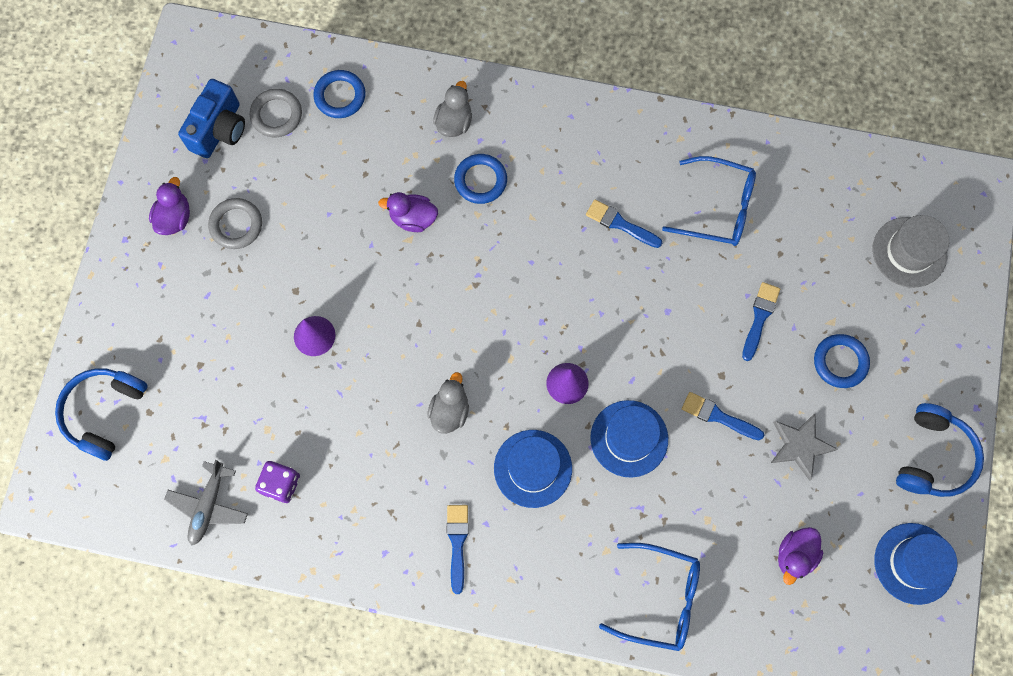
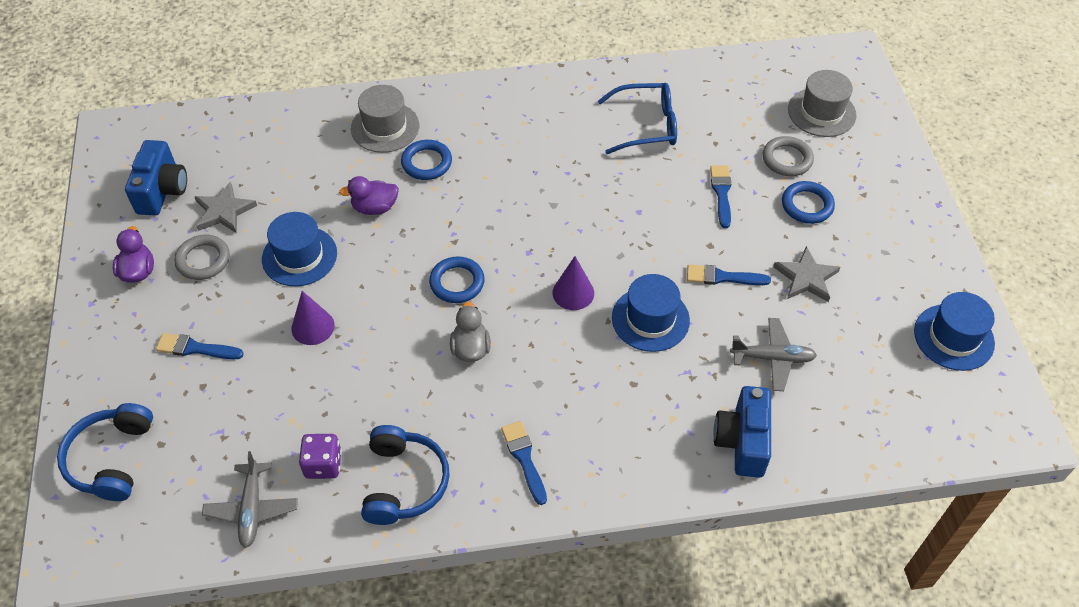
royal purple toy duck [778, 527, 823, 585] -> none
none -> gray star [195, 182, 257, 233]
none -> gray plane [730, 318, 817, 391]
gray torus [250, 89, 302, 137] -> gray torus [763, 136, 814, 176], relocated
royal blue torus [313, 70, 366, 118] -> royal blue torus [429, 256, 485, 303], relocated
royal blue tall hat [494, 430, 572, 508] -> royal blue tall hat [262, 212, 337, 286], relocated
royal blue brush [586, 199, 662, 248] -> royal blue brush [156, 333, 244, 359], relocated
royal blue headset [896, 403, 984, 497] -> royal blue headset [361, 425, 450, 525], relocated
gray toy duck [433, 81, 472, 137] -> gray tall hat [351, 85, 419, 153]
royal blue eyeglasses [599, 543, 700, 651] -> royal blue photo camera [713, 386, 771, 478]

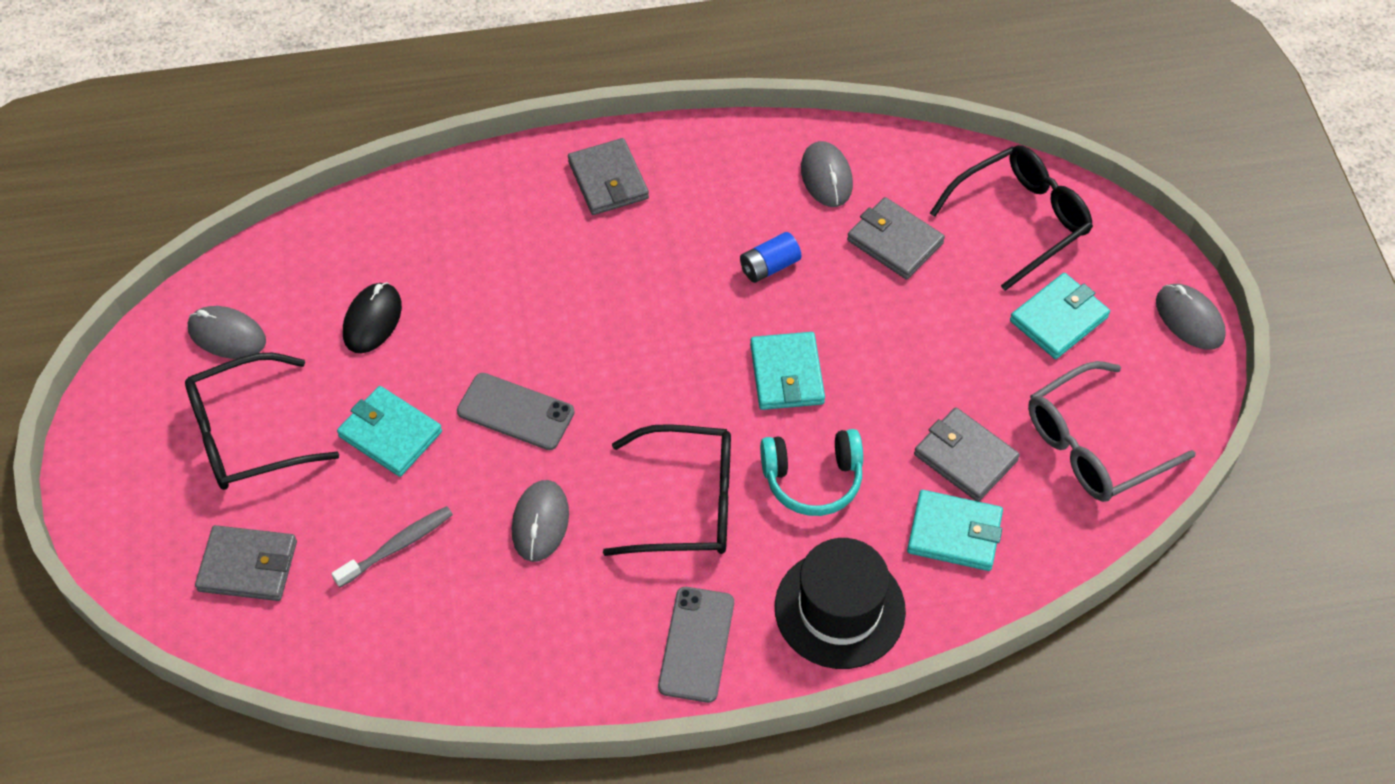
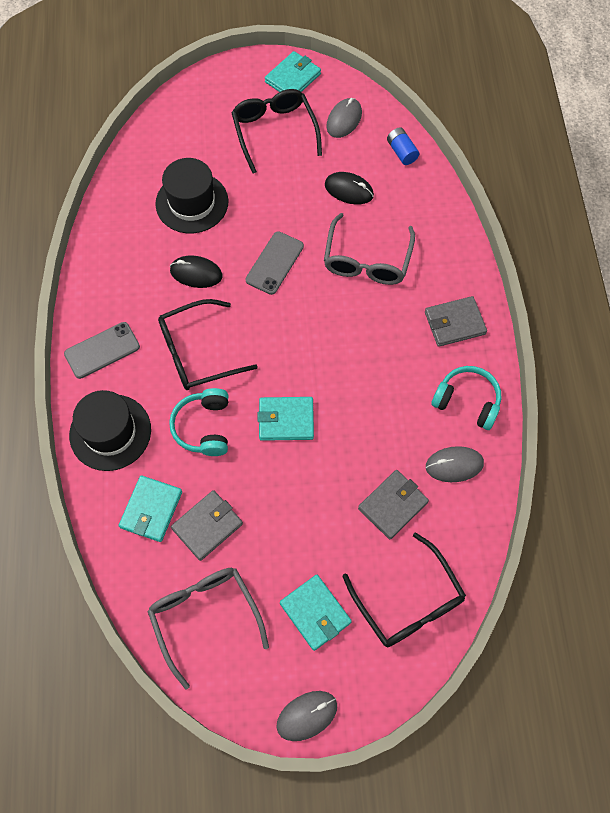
gray card wallet [195, 525, 297, 601] -> none
none -> gray eyeglasses [324, 213, 415, 285]
none -> turquoise headset [431, 366, 501, 430]
turquoise card wallet [337, 386, 442, 477] -> turquoise card wallet [265, 51, 321, 92], relocated
royal blue power cell [740, 232, 801, 283] -> royal blue power cell [387, 127, 419, 165], relocated
gray toothbrush [331, 506, 453, 587] -> ebony tall hat [155, 158, 228, 233]
gray mouse [512, 480, 569, 562] -> ebony mouse [170, 256, 223, 288]
ebony eyeglasses [603, 424, 731, 556] -> ebony eyeglasses [158, 299, 258, 390], 60 degrees clockwise
gray phone [658, 587, 734, 703] -> gray phone [64, 322, 140, 379], 45 degrees counterclockwise

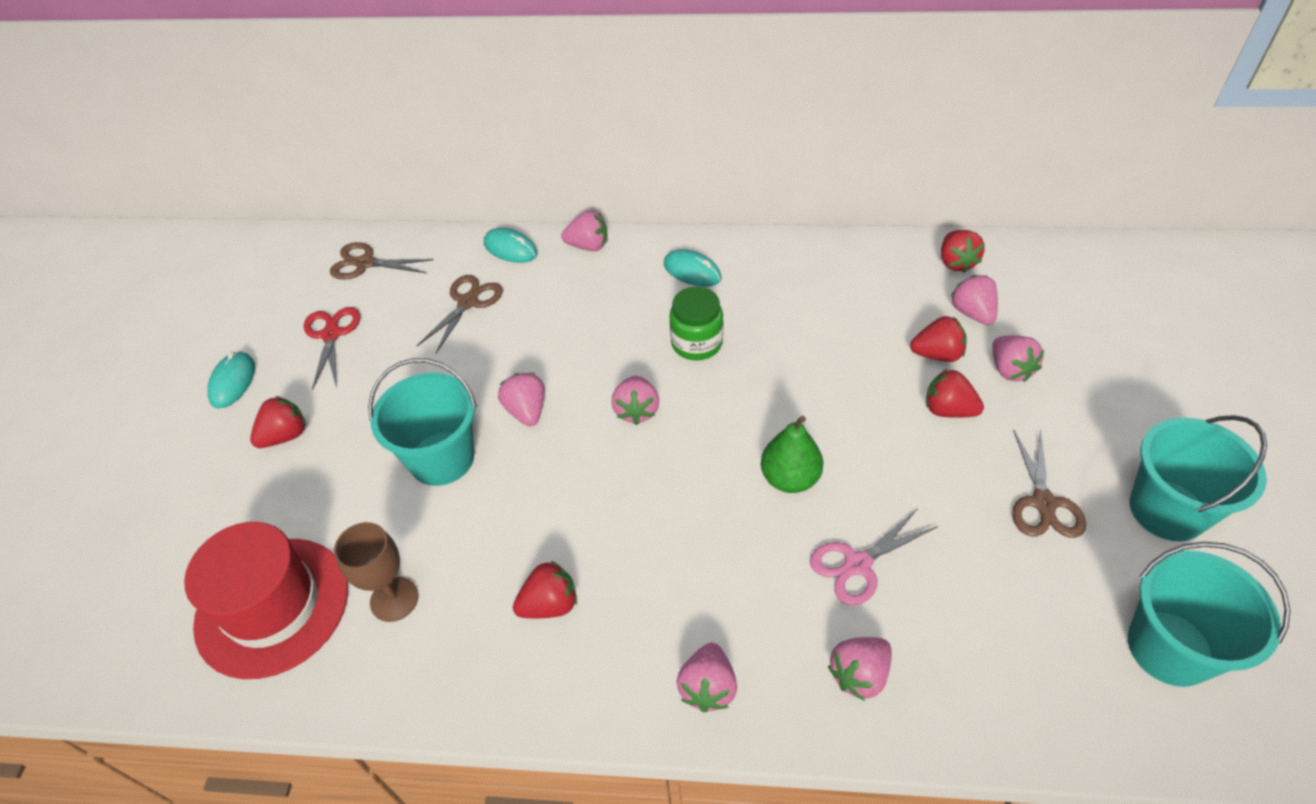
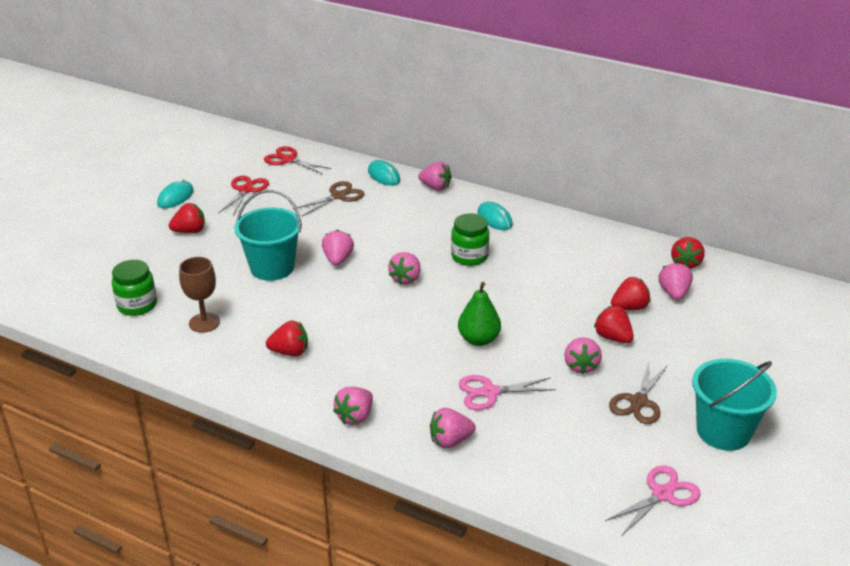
pink berry [992, 335, 1044, 382] -> pink berry [564, 337, 602, 374], relocated
scarlet tall hat [184, 522, 348, 679] -> green jam jar [112, 260, 157, 316]
turquoise sand bucket [1128, 542, 1291, 687] -> pink pair of scissors [605, 466, 700, 535]
dark brown pair of scissors [330, 242, 433, 280] -> scarlet pair of scissors [264, 146, 331, 174]
scarlet berry [910, 316, 967, 362] -> scarlet berry [611, 277, 650, 310], 45 degrees counterclockwise

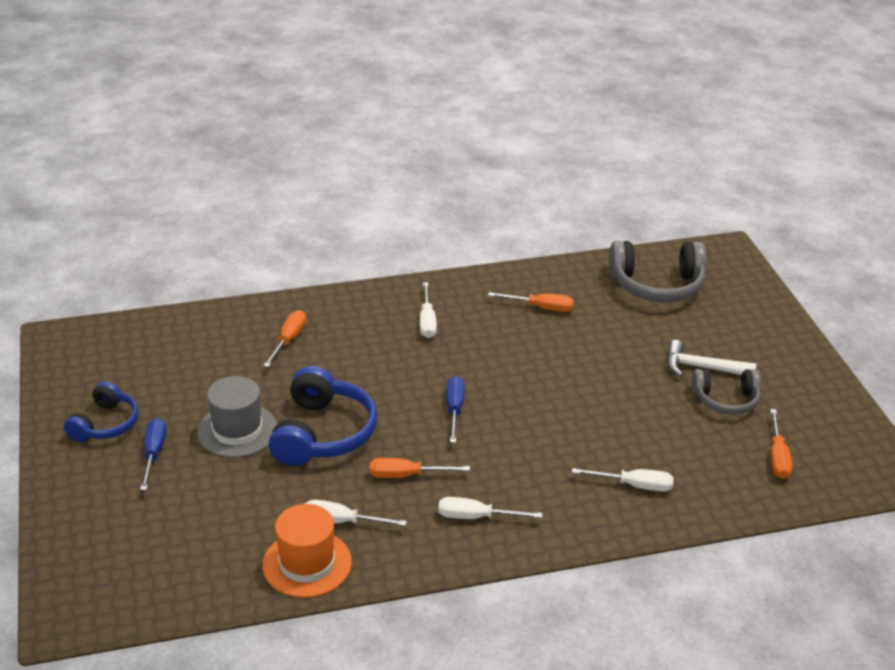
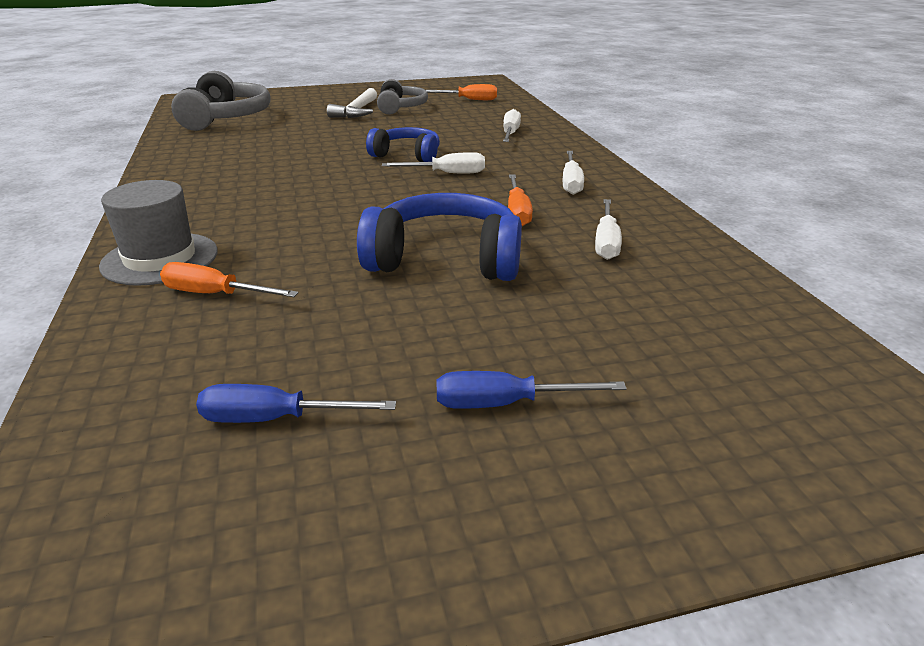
bright orange tall hat [262, 504, 352, 598] -> none
bright orange screwdriver [488, 292, 574, 312] -> none
royal blue headset [64, 381, 139, 442] -> royal blue headset [366, 127, 440, 162], relocated
gray tall hat [197, 376, 277, 458] -> gray tall hat [99, 180, 218, 286], relocated
pure white screwdriver [420, 282, 437, 338] -> pure white screwdriver [382, 152, 485, 173], relocated
royal blue screwdriver [446, 376, 464, 443] -> royal blue screwdriver [196, 384, 396, 423], relocated

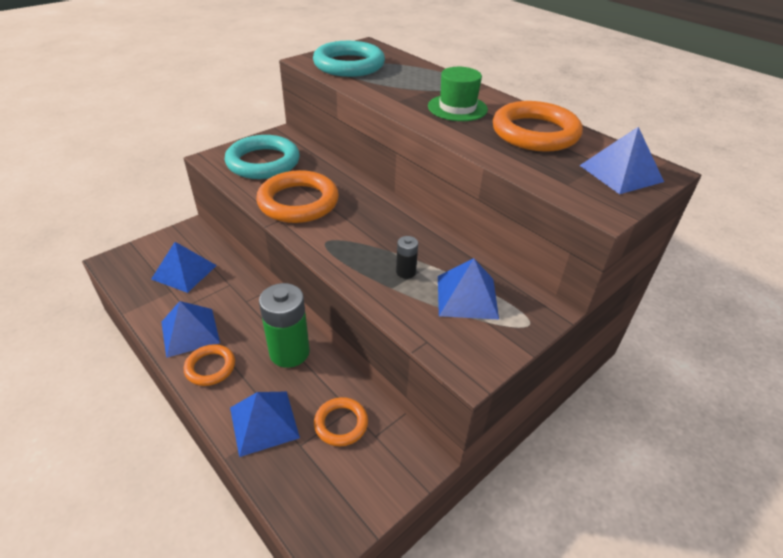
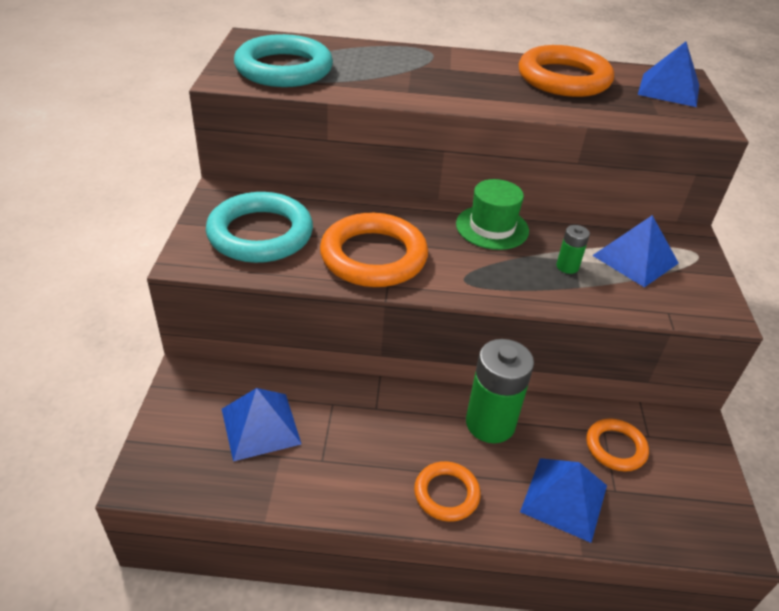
royal blue pyramid shape [161, 301, 220, 358] -> none
green tall hat [428, 67, 488, 121] -> green tall hat [456, 179, 529, 250], relocated
ebony power cell [396, 236, 418, 279] -> green power cell [556, 225, 590, 274]

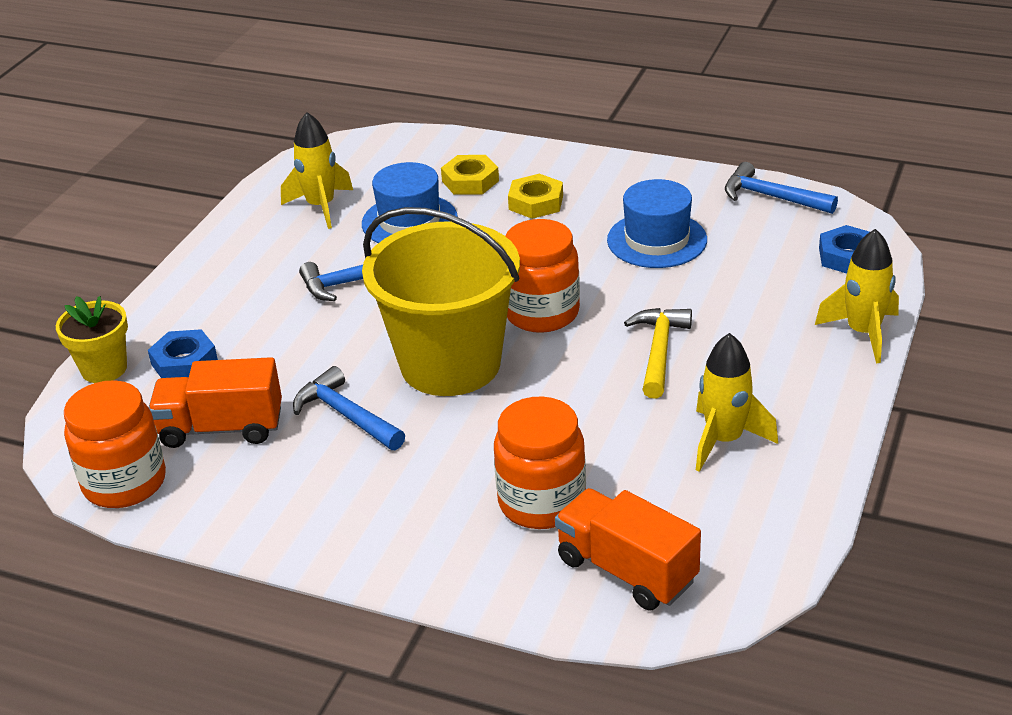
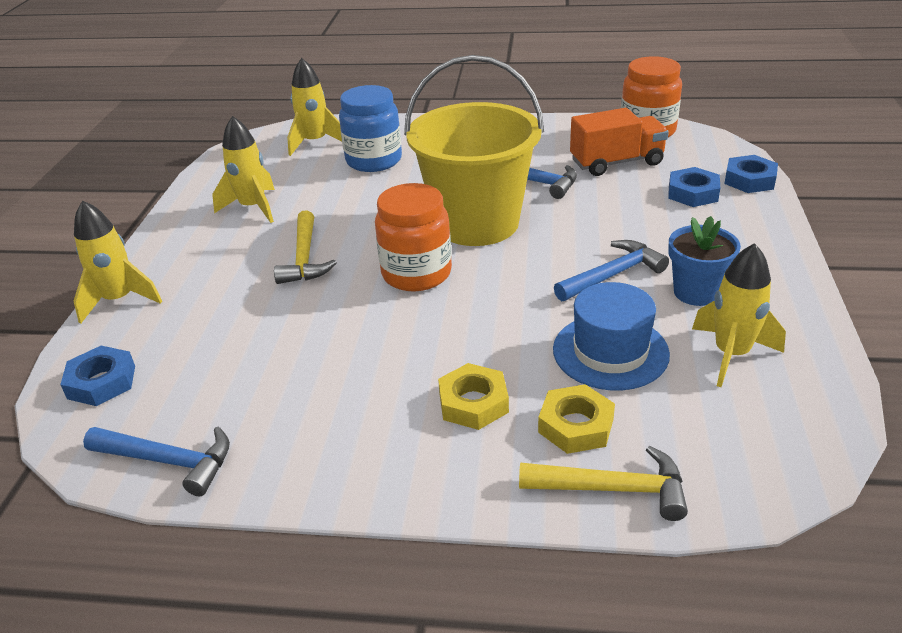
royal blue tall hat [607, 179, 707, 268] -> none
none -> bright yellow claw hammer [519, 446, 688, 521]
none -> royal blue flower pot [668, 216, 741, 306]
bright yellow flower pot [56, 296, 128, 383] -> royal blue hex nut [724, 155, 778, 193]
bright orange toy truck [555, 488, 701, 610] -> bright yellow toy rocket [287, 58, 342, 156]
bright orange jam jar [494, 397, 586, 529] -> royal blue jam jar [339, 85, 402, 172]

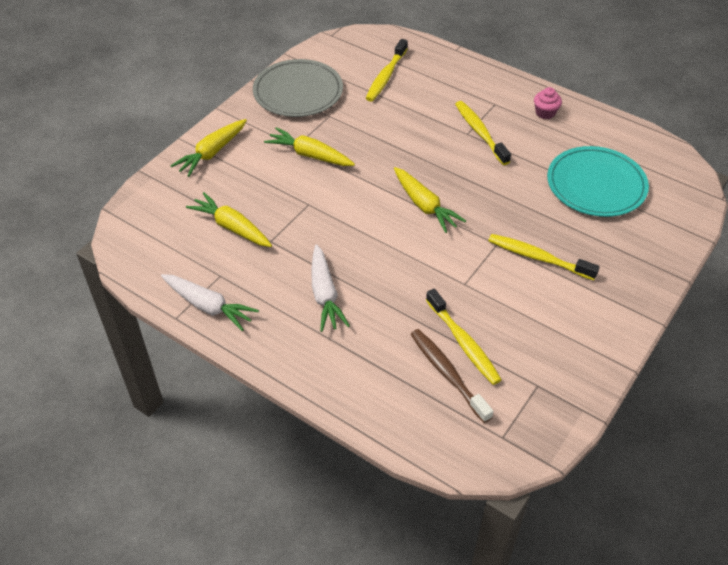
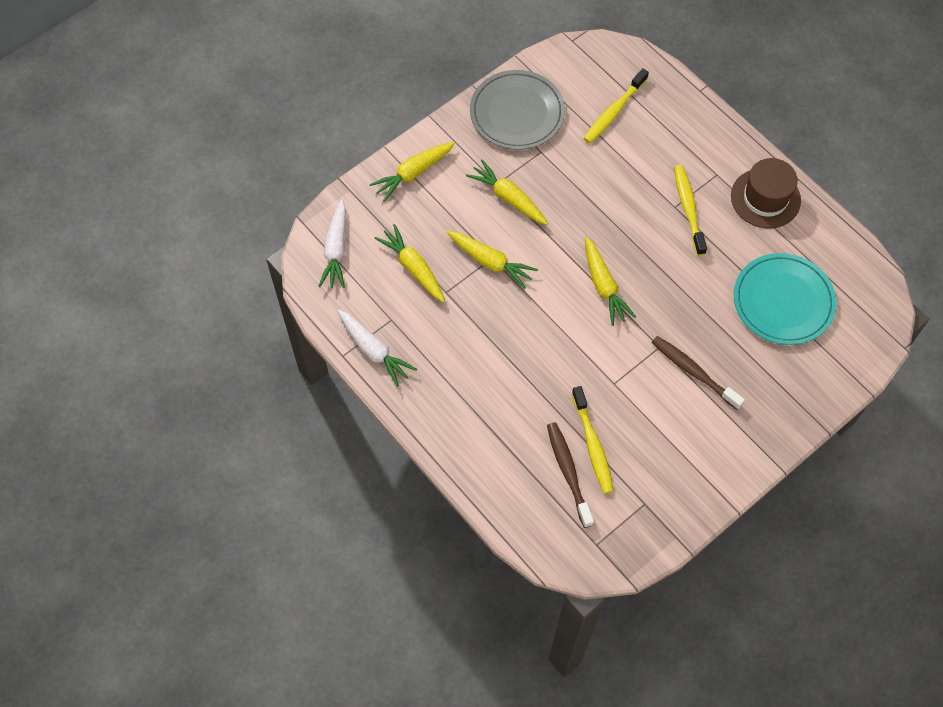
none -> bright yellow toy carrot [447, 231, 538, 289]
pure white toy carrot [312, 244, 350, 332] -> pure white toy carrot [318, 200, 346, 288], relocated
pink muffin [534, 87, 562, 119] -> dark brown tall hat [731, 158, 801, 229]
bright yellow toothbrush [488, 234, 600, 280] -> dark brown toothbrush [651, 336, 745, 410]

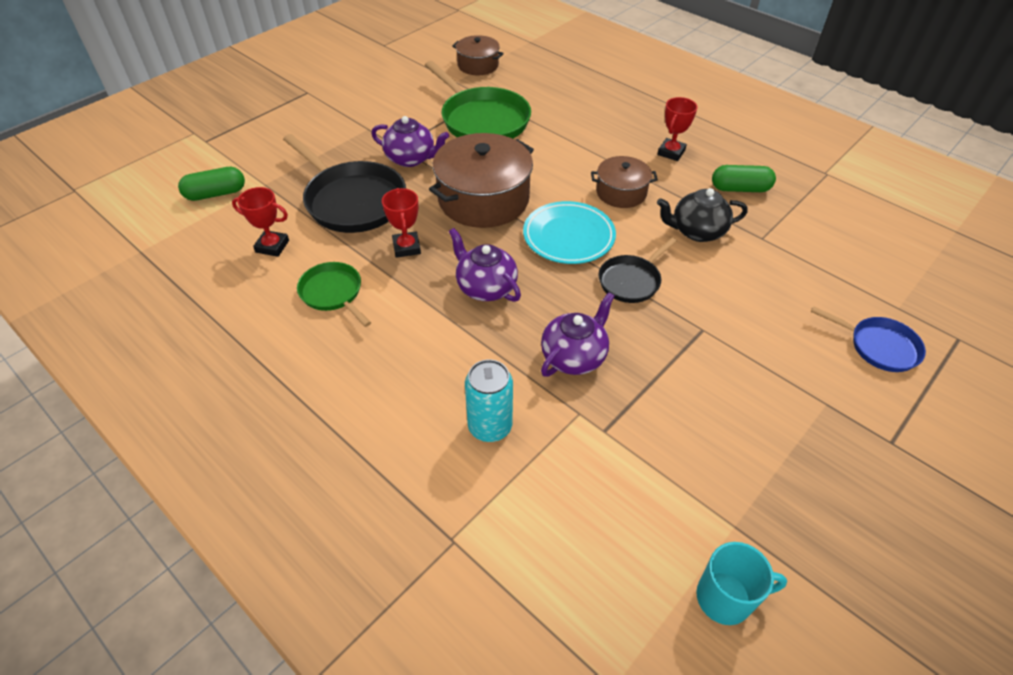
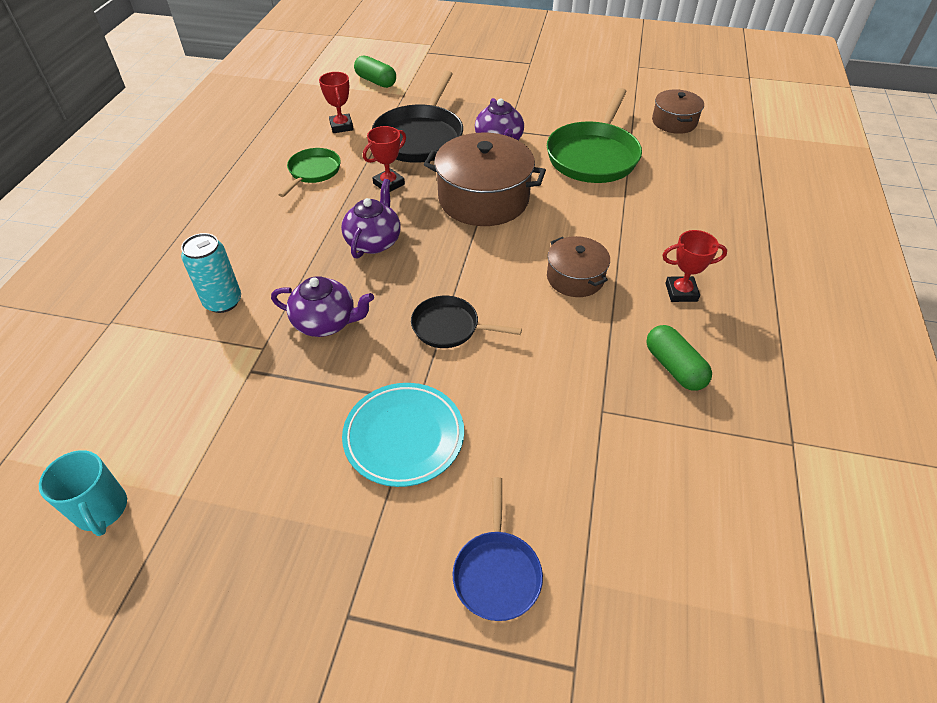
ebony teapot [657, 188, 748, 242] -> none
turquoise flat dish [523, 201, 616, 264] -> turquoise flat dish [342, 383, 464, 487], relocated

